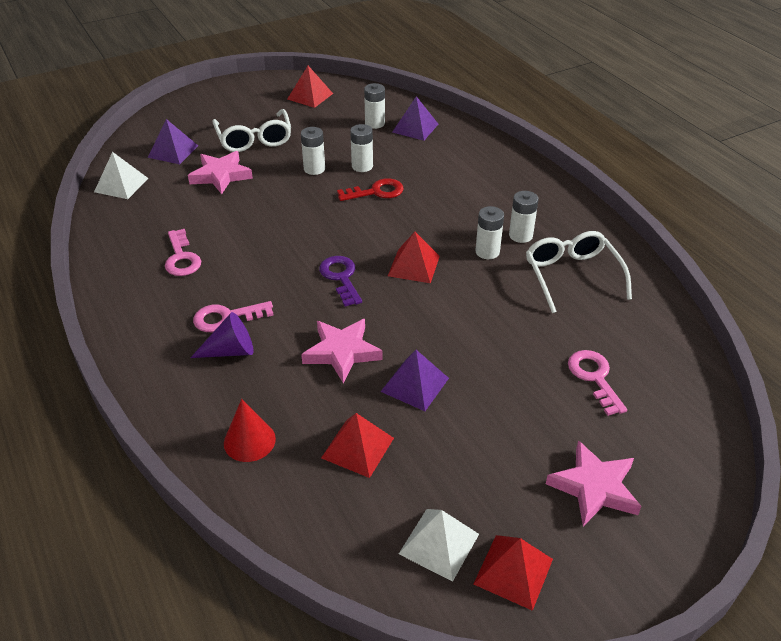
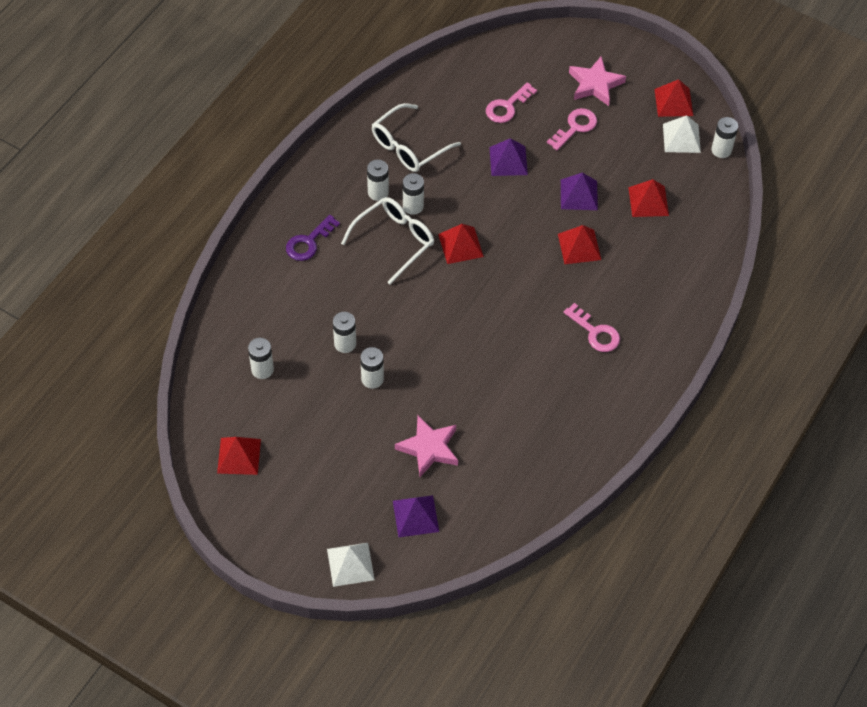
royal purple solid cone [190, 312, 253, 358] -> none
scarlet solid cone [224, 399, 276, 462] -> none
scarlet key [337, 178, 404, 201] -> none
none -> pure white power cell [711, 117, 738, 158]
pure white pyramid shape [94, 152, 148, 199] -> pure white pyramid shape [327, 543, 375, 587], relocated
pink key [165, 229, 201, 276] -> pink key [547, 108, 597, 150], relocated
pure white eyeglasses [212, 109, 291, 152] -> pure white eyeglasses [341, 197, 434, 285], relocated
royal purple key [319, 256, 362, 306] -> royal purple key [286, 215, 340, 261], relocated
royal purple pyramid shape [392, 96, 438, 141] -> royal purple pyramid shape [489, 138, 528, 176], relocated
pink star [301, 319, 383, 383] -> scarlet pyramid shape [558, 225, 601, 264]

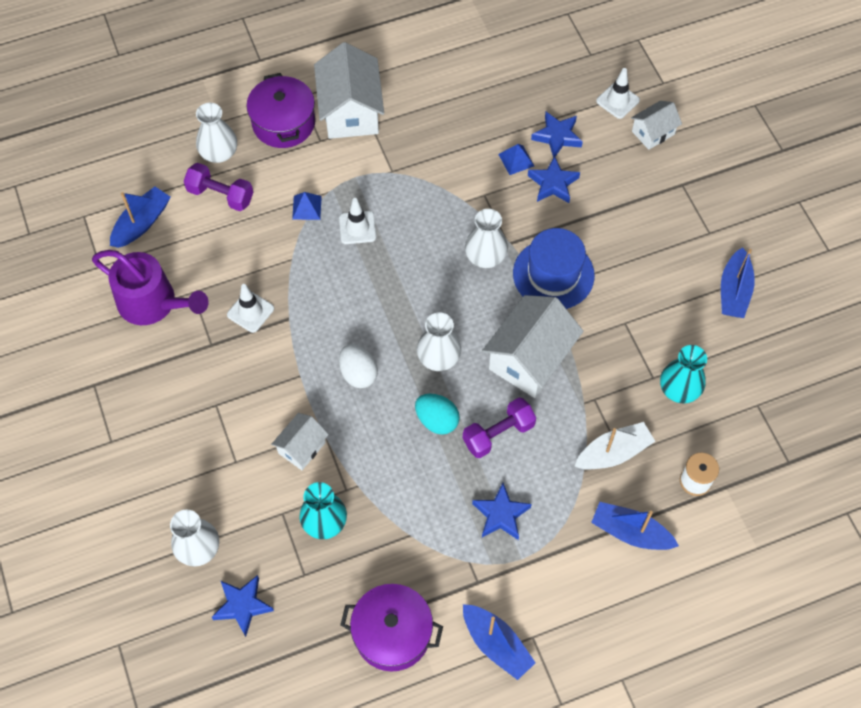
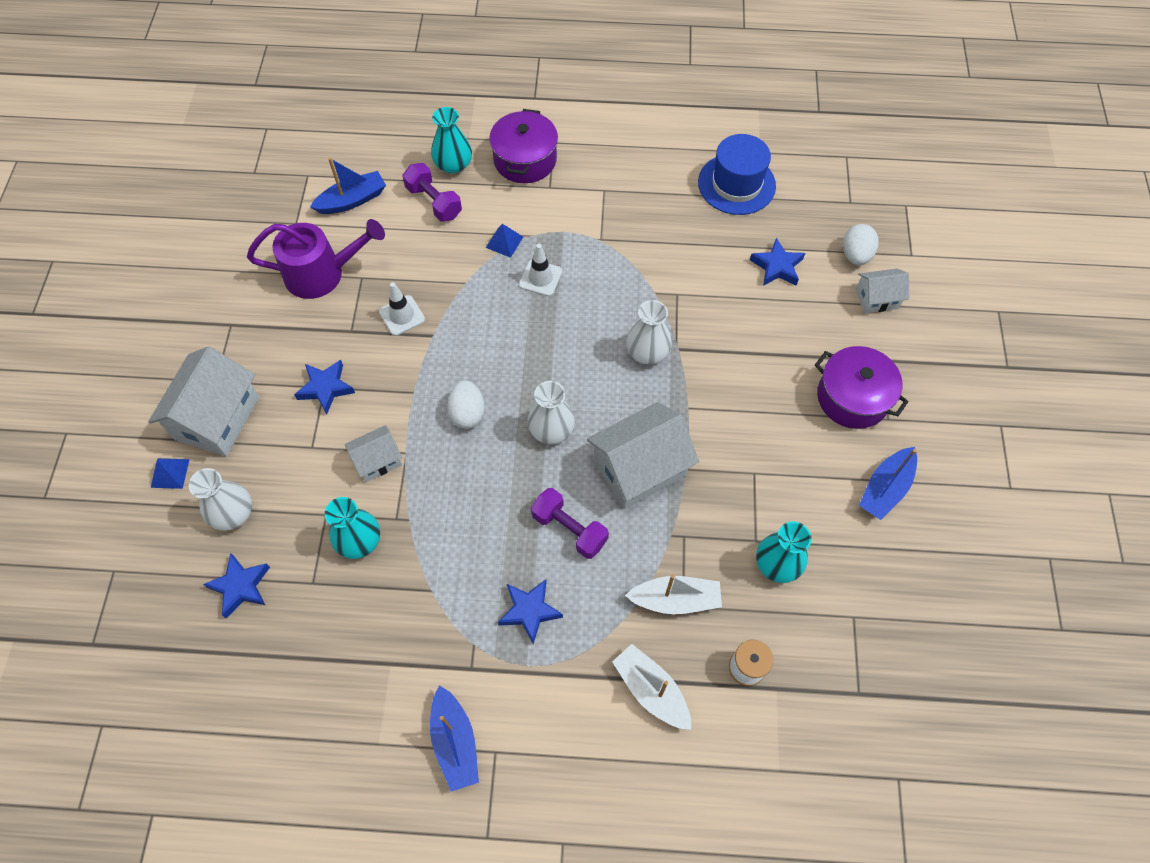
turquoise egg [415, 394, 460, 435] -> none
pure white cottage [314, 42, 384, 139] -> pure white cottage [148, 346, 259, 456], relocated
royal purple stockpot [340, 584, 443, 672] -> royal purple stockpot [815, 346, 909, 429], relocated
royal blue pyramid shape [498, 144, 534, 175] -> royal blue pyramid shape [151, 458, 190, 489], relocated
royal blue tall hat [513, 228, 595, 309] -> royal blue tall hat [698, 134, 776, 215], relocated
royal blue star [528, 156, 580, 203] -> royal blue star [294, 360, 355, 415], relocated
pure white traffic cone [596, 68, 640, 119] -> pure white egg [843, 224, 879, 265]
pure white vase [196, 103, 237, 163] -> turquoise vase [431, 107, 472, 174]
royal blue boat [591, 502, 679, 550] -> pure white boat [612, 644, 691, 730]
royal purple watering pot [92, 250, 208, 325] -> royal purple watering pot [247, 219, 385, 299], 60 degrees counterclockwise
royal purple dumbbell [463, 398, 536, 458] -> royal purple dumbbell [531, 488, 609, 559], 45 degrees clockwise

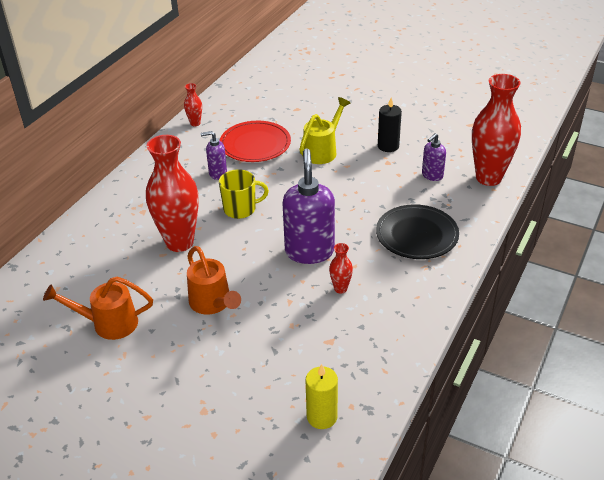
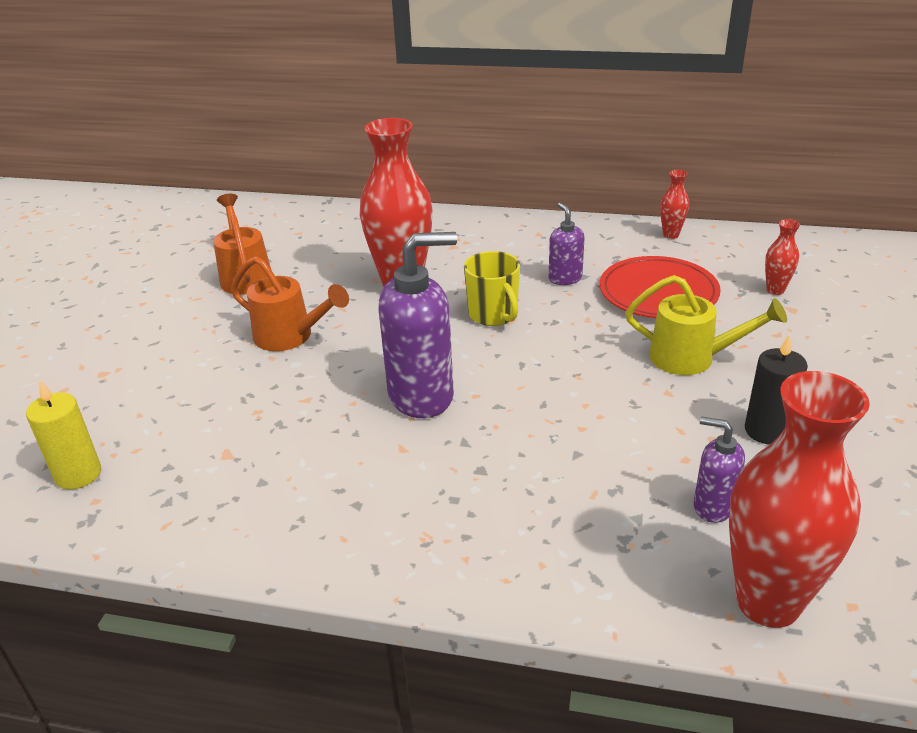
ebony flat dish [376, 204, 459, 259] -> none
scarlet vase [329, 243, 353, 294] -> scarlet vase [765, 219, 800, 295], relocated
bright orange watering pot [187, 246, 241, 315] -> bright orange watering pot [231, 256, 349, 351], 105 degrees counterclockwise

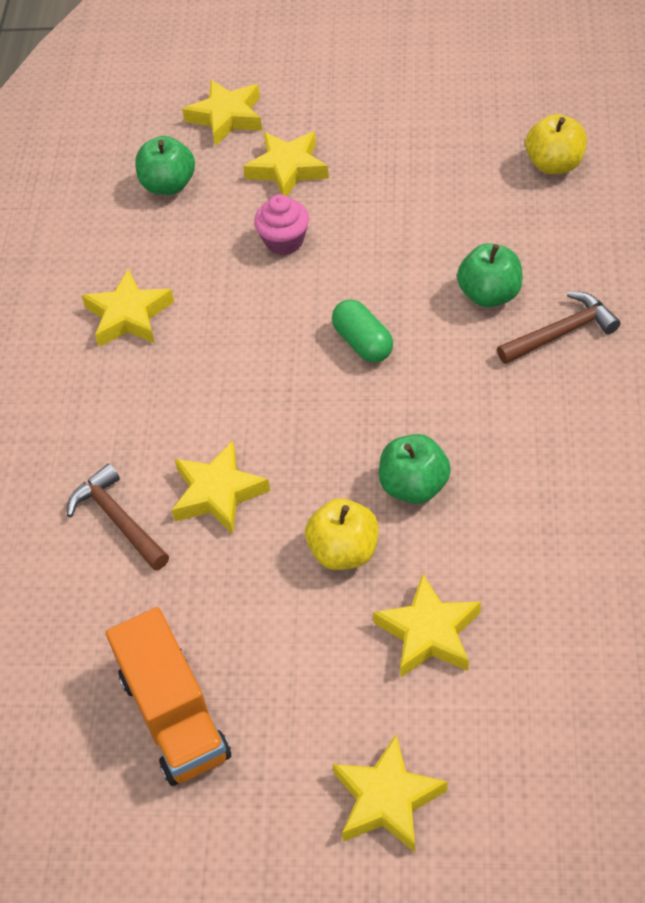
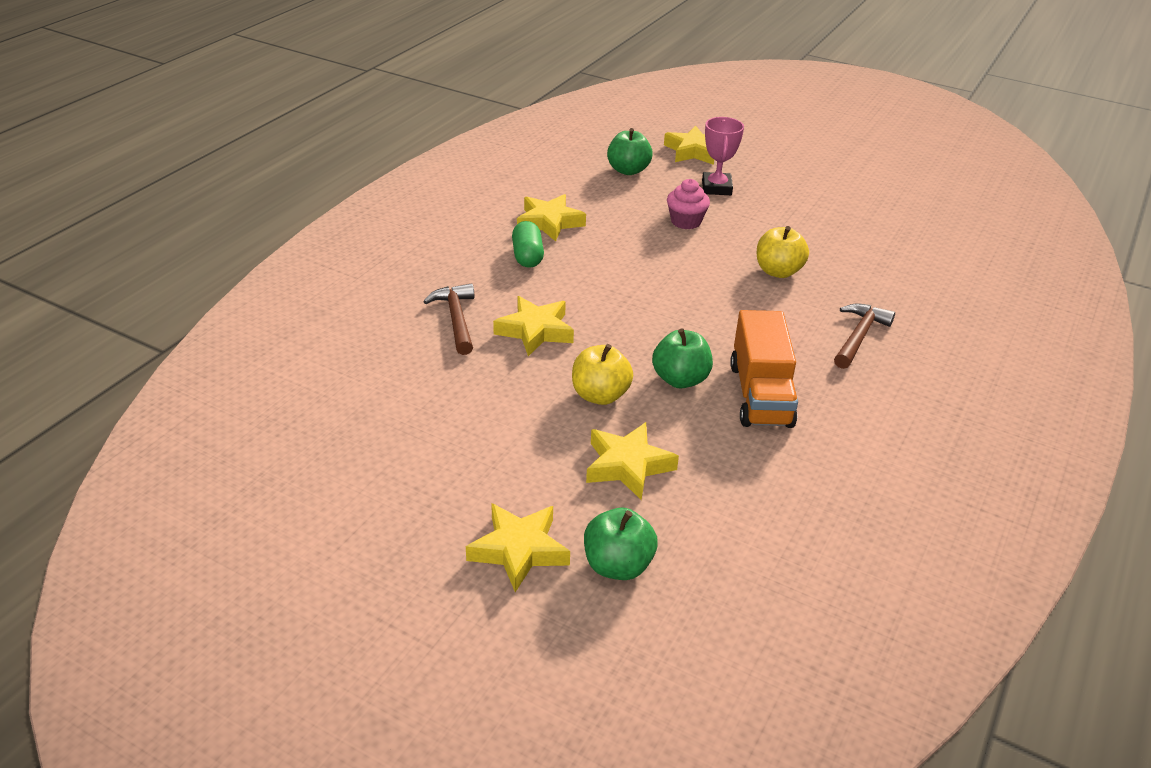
bright orange toy truck [106, 607, 231, 786] -> bright orange toy truck [730, 310, 798, 428], relocated
green capsule [332, 299, 393, 363] -> green capsule [512, 221, 544, 268], relocated
green toy apple [457, 243, 523, 307] -> green toy apple [584, 508, 658, 580], relocated
bright yellow toy apple [526, 114, 587, 174] -> bright yellow toy apple [757, 226, 809, 278], relocated
bright yellow star [243, 132, 329, 196] -> pink trophy [702, 117, 744, 195]
dark brown claw hammer [497, 292, 621, 364] -> dark brown claw hammer [834, 304, 895, 369], 60 degrees counterclockwise

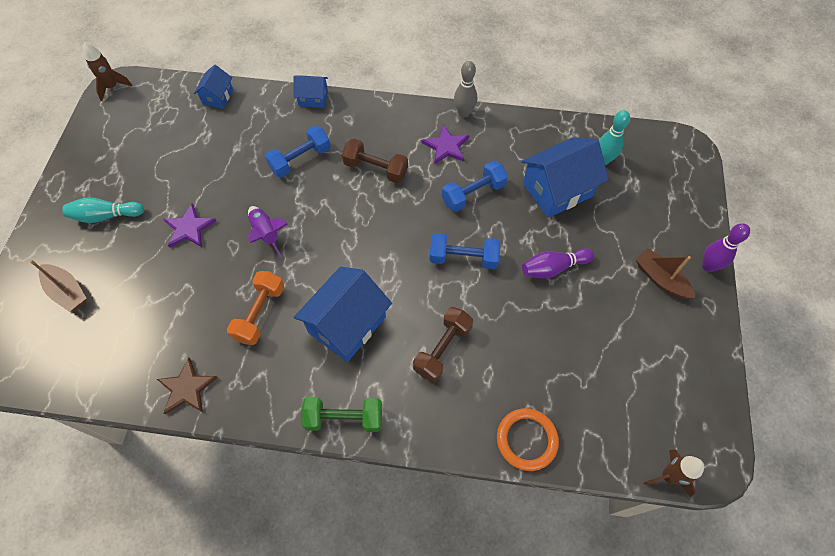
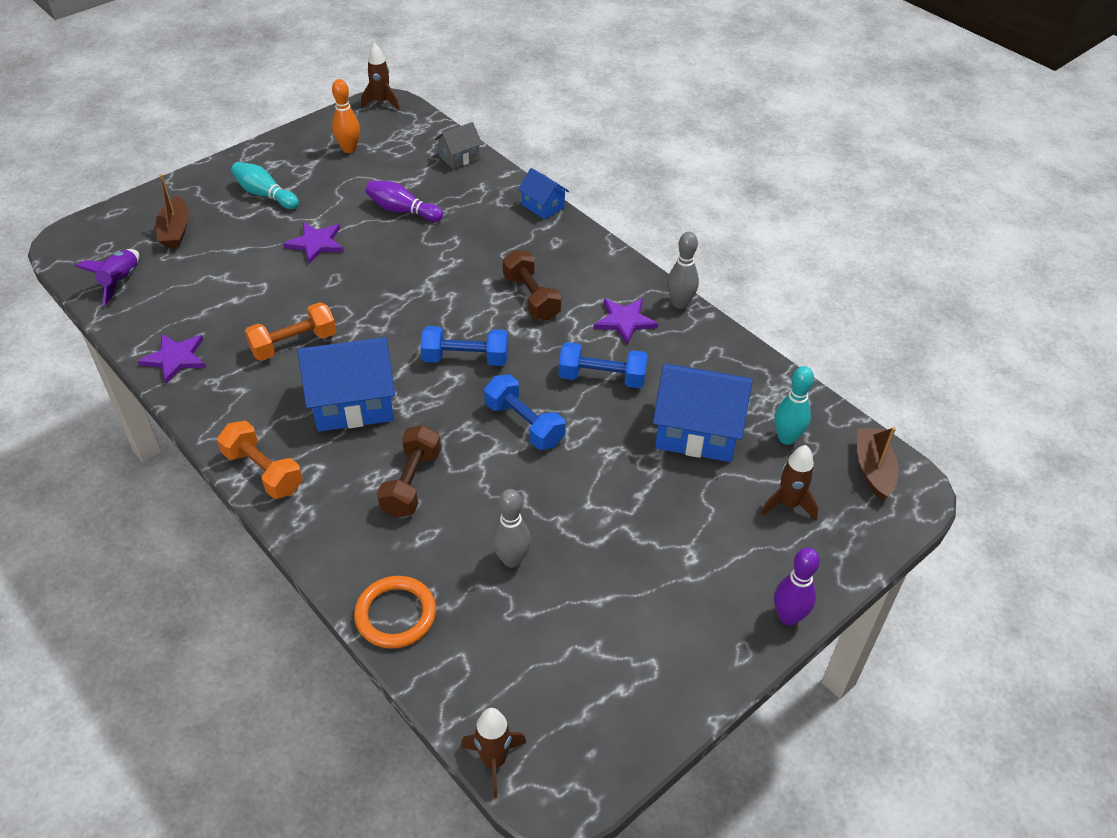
none -> bright orange tenpin [332, 79, 360, 153]
none -> gray tenpin [492, 489, 531, 568]
none -> dark brown toy rocket [761, 445, 818, 521]
royal purple toy rocket [248, 206, 287, 257] -> royal purple toy rocket [75, 249, 139, 306], relocated
royal blue dumbbell [265, 126, 331, 178] -> royal blue dumbbell [420, 326, 508, 366], relocated
royal purple tenpin [522, 248, 594, 278] -> royal purple tenpin [365, 181, 443, 222], relocated
dark brown boat [636, 248, 695, 299] -> dark brown boat [857, 427, 899, 501], relocated
dark brown star [157, 358, 218, 415] -> royal purple star [138, 334, 206, 384]
royal blue cottage [194, 65, 233, 109] -> gray cottage [435, 122, 482, 169]
green dumbbell [301, 397, 382, 432] -> bright orange dumbbell [217, 421, 303, 499]
dark brown dumbbell [413, 307, 473, 382] -> dark brown dumbbell [377, 425, 441, 518], 60 degrees counterclockwise

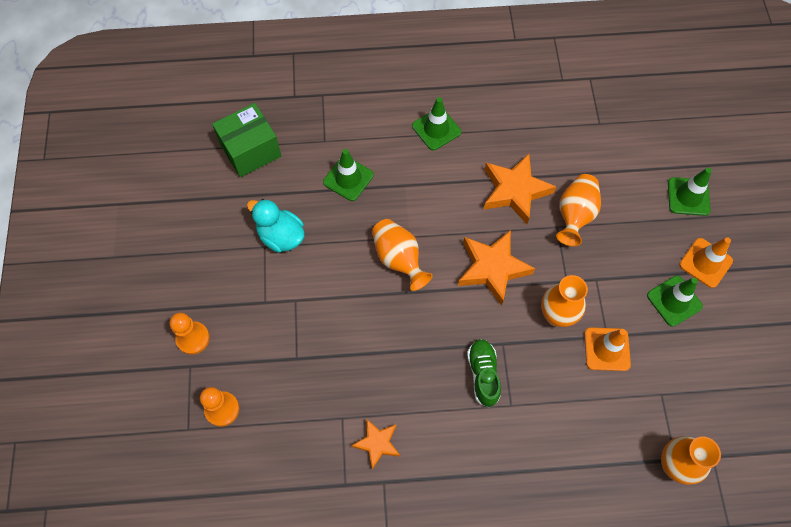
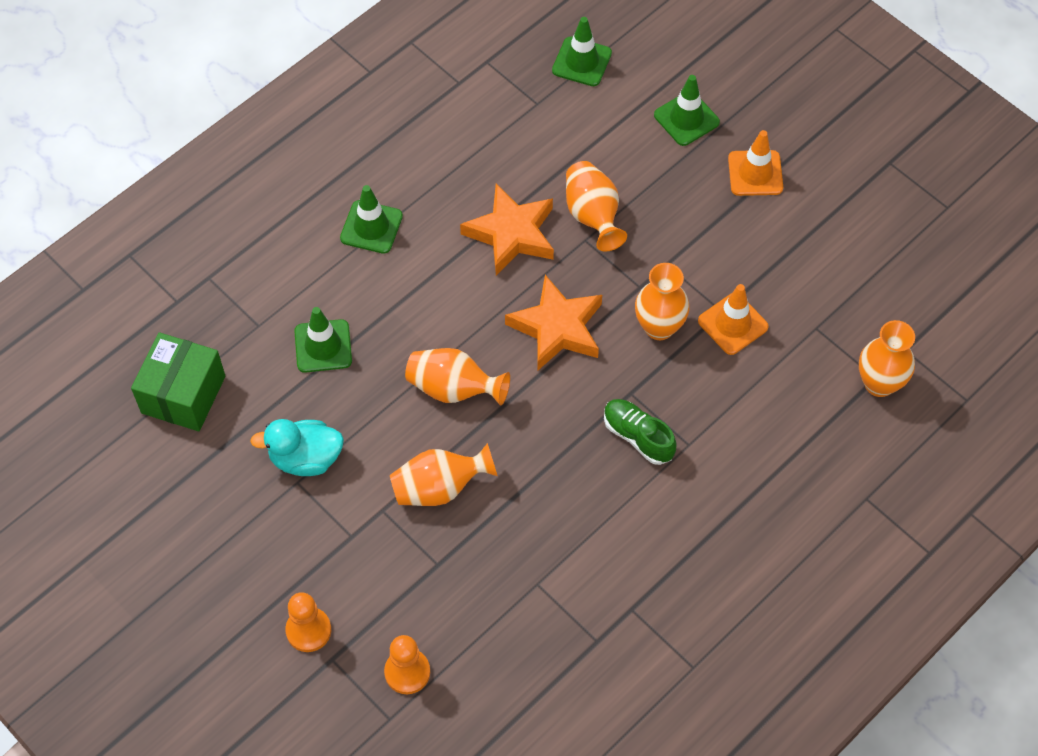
bright orange star [351, 419, 400, 470] -> none
none -> bright orange vase [390, 443, 497, 506]
green traffic cone [647, 276, 703, 327] -> green traffic cone [552, 17, 612, 86], relocated

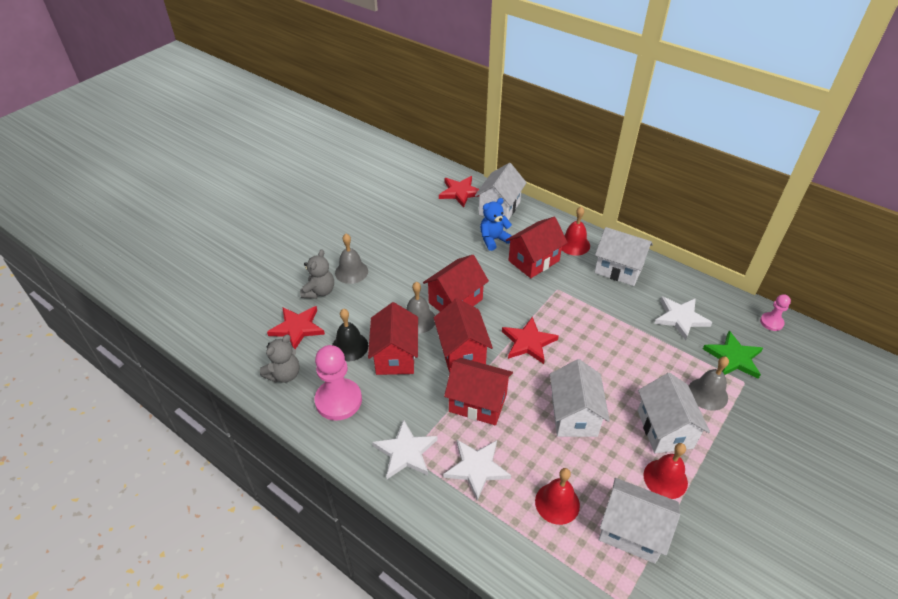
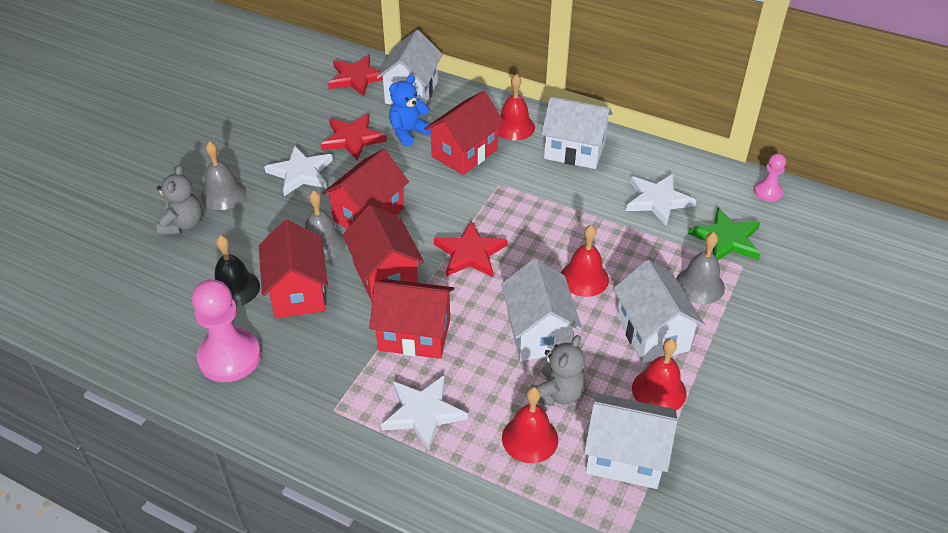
none -> scarlet school bell [561, 225, 609, 297]
gray teddy bear [260, 335, 300, 383] -> gray teddy bear [531, 335, 585, 406], relocated
scarlet star [267, 306, 325, 349] -> scarlet star [321, 114, 387, 161], relocated
pure white star [372, 419, 437, 479] -> pure white star [264, 146, 333, 196], relocated

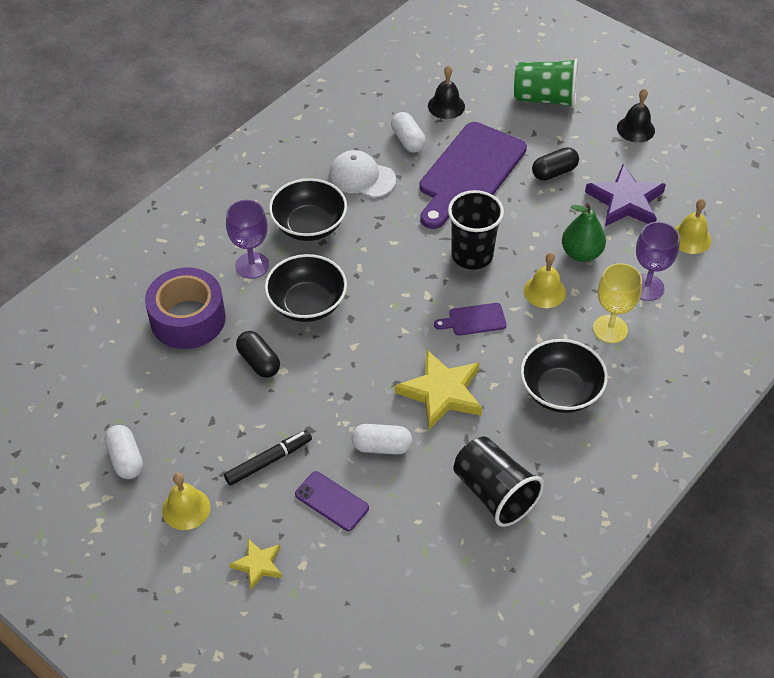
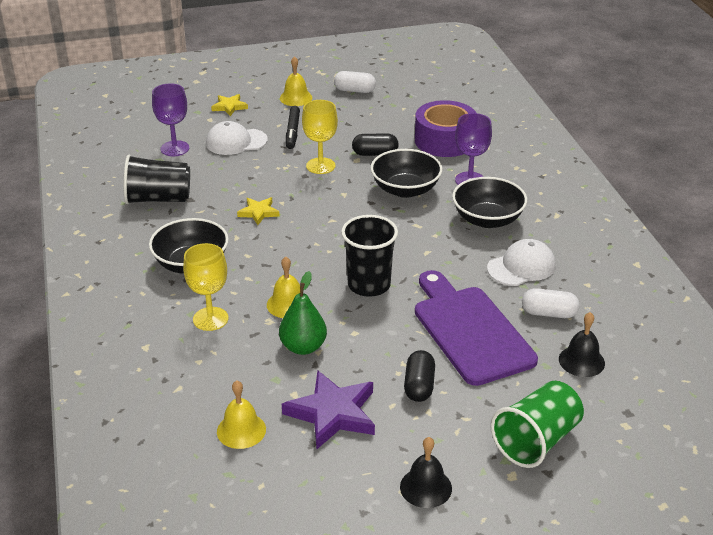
pure white capsule [351, 424, 412, 454] -> none
royal purple cutting board [434, 303, 507, 336] -> none
none -> bright yellow chalice [302, 100, 338, 174]
royal purple chalice [636, 222, 680, 301] -> royal purple chalice [152, 83, 189, 156], relocated
royal purple phone [295, 471, 369, 531] -> pure white peaked cap [206, 121, 268, 155]
bright yellow star [395, 350, 482, 430] -> bright yellow star [237, 197, 280, 225], x0.54

